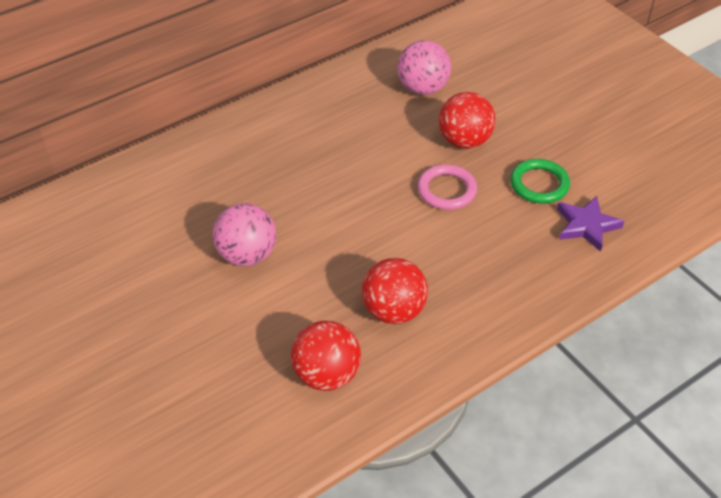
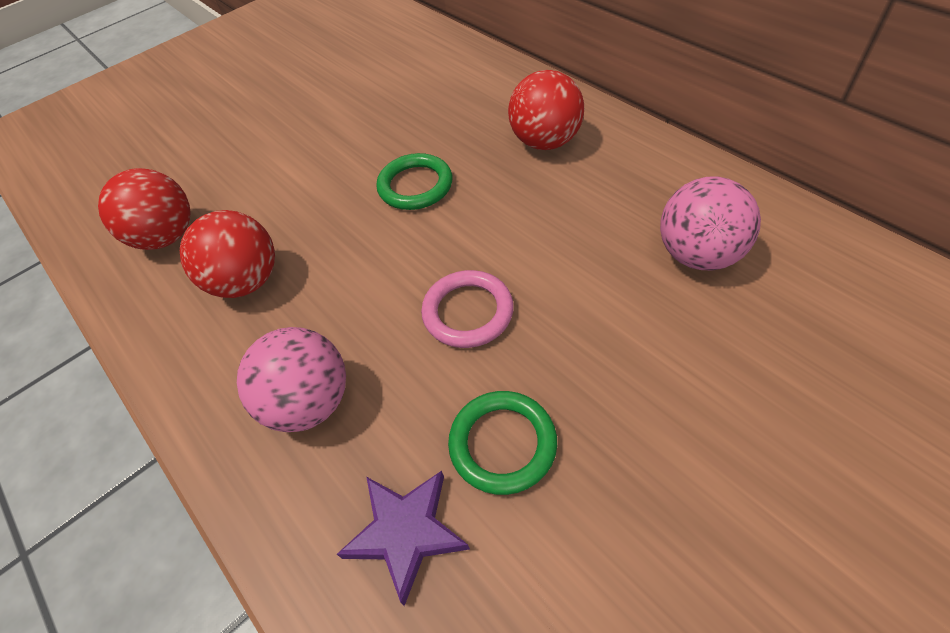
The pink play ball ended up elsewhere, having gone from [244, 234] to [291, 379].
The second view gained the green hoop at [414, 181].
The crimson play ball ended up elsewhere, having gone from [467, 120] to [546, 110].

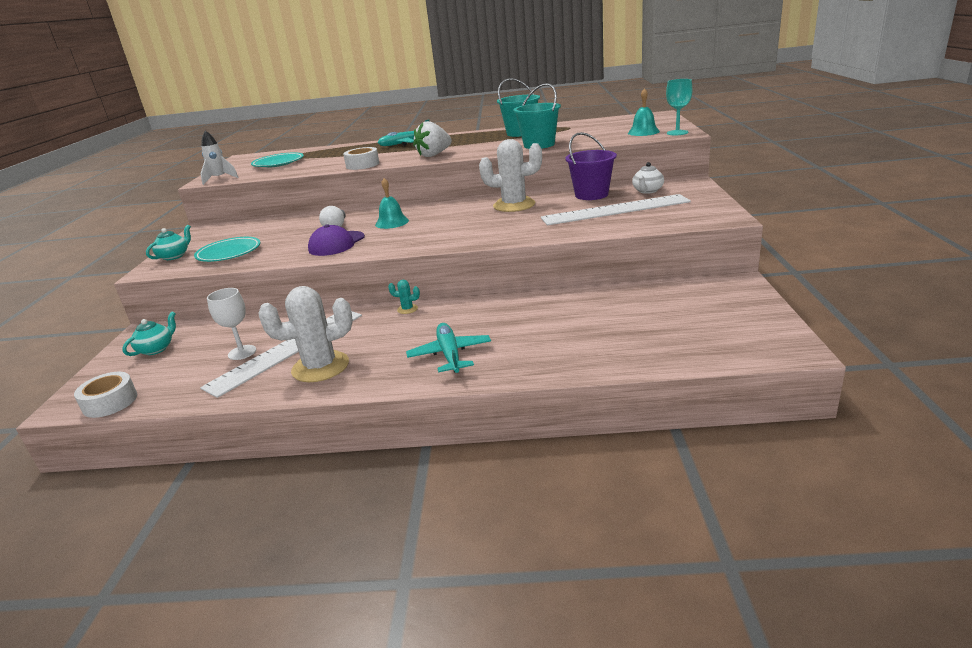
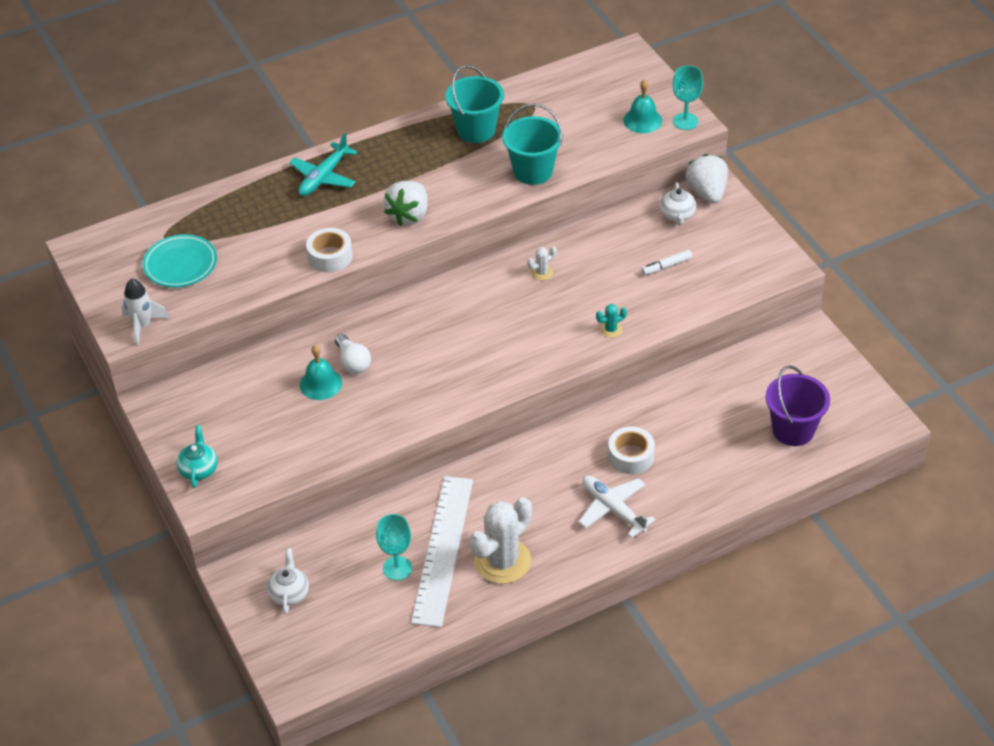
What was the teal teapot at [149, 333] turned into the pure white teapot at [288, 581].
The teal school bell ended up elsewhere, having gone from [392, 203] to [321, 372].
What was the pure white goblet at [231, 324] turned into the teal goblet at [394, 547].
The size of the pure white saguaro cactus at [510, 175] changed by a factor of 0.42.
What was the teal toy plane at [448, 348] turned into the pure white toy plane at [617, 506].
The teal saguaro cactus ended up elsewhere, having gone from [404, 297] to [611, 321].
The pure white roll of tape ended up elsewhere, having gone from [105, 395] to [631, 450].
Where the pure white straightedge stood at [616, 210], the pure white marker pen came to stand at [666, 262].
The second view gained the pure white berry at [706, 179].
The purple sand bucket ended up elsewhere, having gone from [591, 166] to [797, 405].
The second view lost the teal dinner plate at [227, 249].
The second view lost the purple cap at [336, 240].

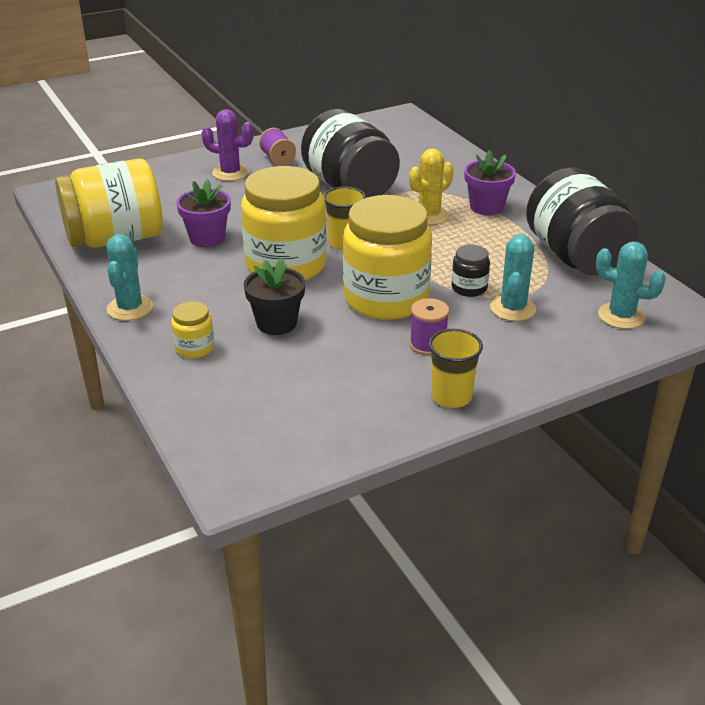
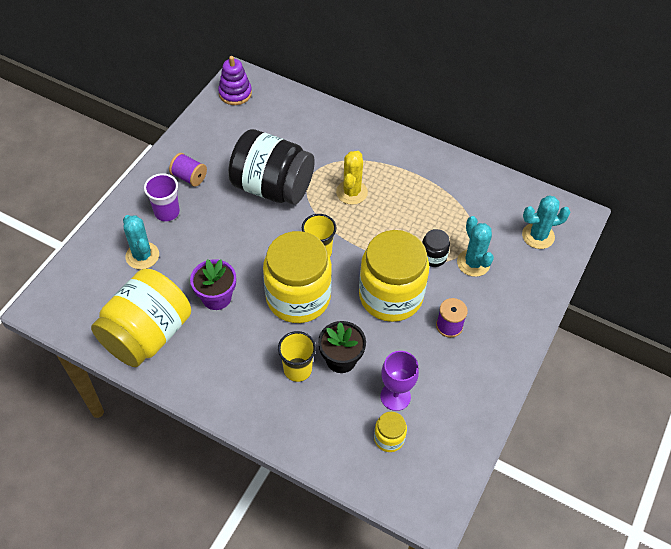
The teal saguaro cactus ended up elsewhere, having gone from [129, 277] to [141, 242].
Where the purple saguaro cactus stood at [227, 145], the purple cup came to stand at [162, 197].
The second view gained the purple stacking toy at [235, 80].
The golden cup ended up elsewhere, having gone from [456, 368] to [297, 356].
The golden jam jar ended up elsewhere, having gone from [192, 330] to [390, 432].
The second view gained the purple goblet at [400, 381].
The second view lost the purple flower pot at [490, 182].
The second view lost the black jam jar at [582, 221].

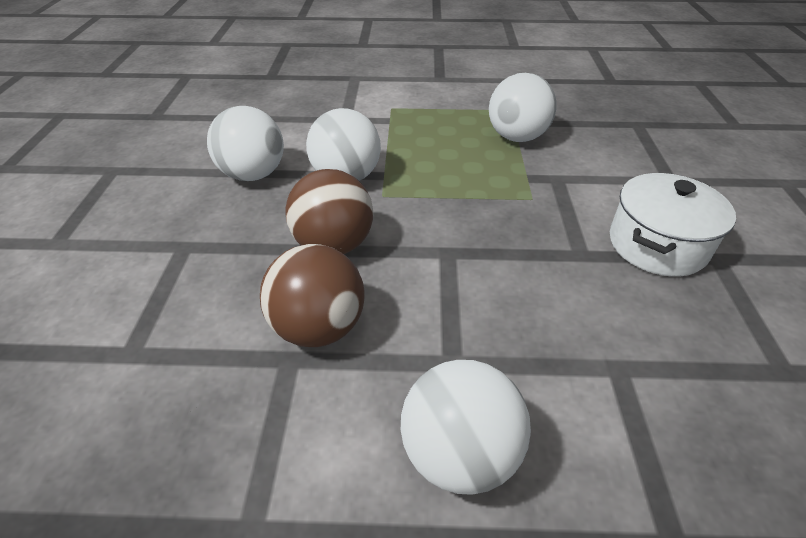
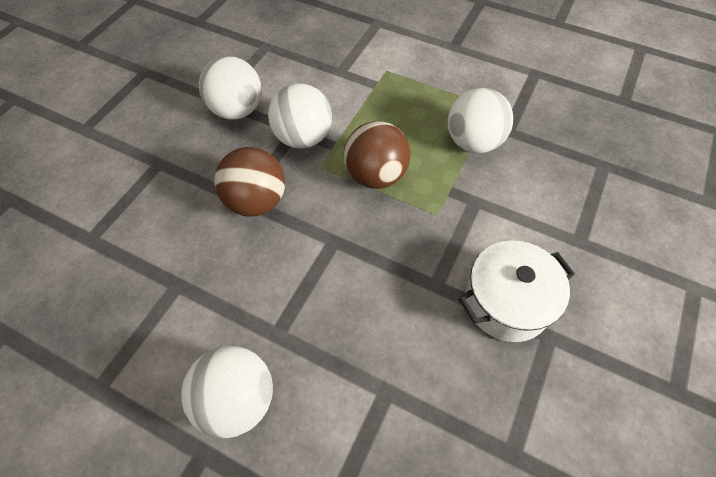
The brown play ball ended up elsewhere, having gone from [312, 295] to [377, 155].

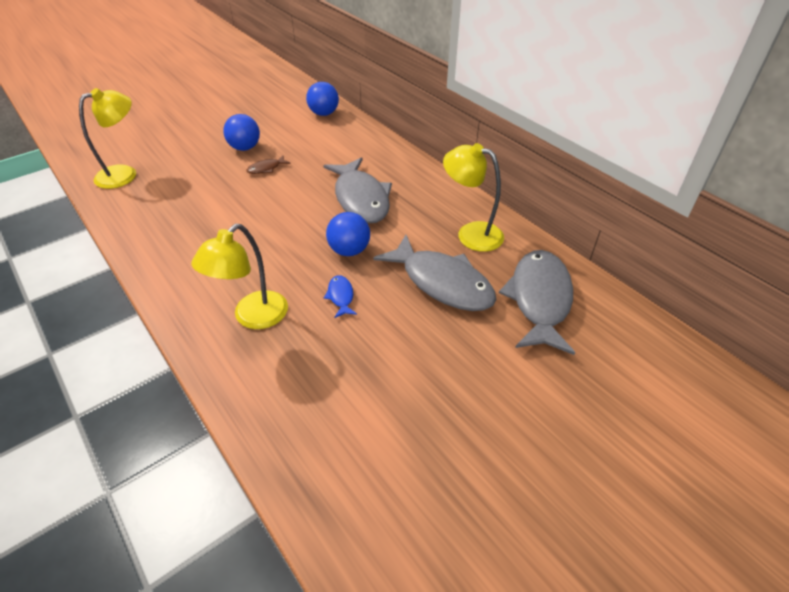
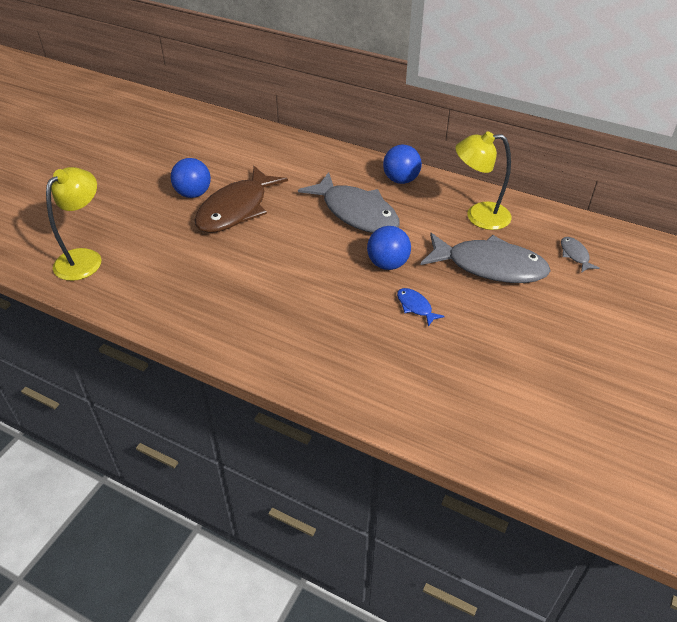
The size of the brown fish figure at [269, 165] changed by a factor of 2.39.
The cobalt play ball ended up elsewhere, having gone from [322, 99] to [402, 164].
The size of the grey fish figure at [537, 302] changed by a factor of 0.42.
The second view lost the golden lamp at [239, 276].

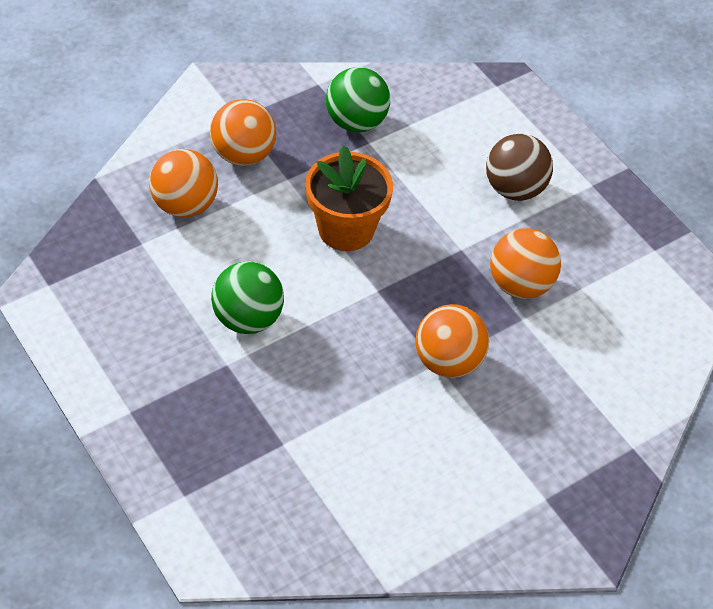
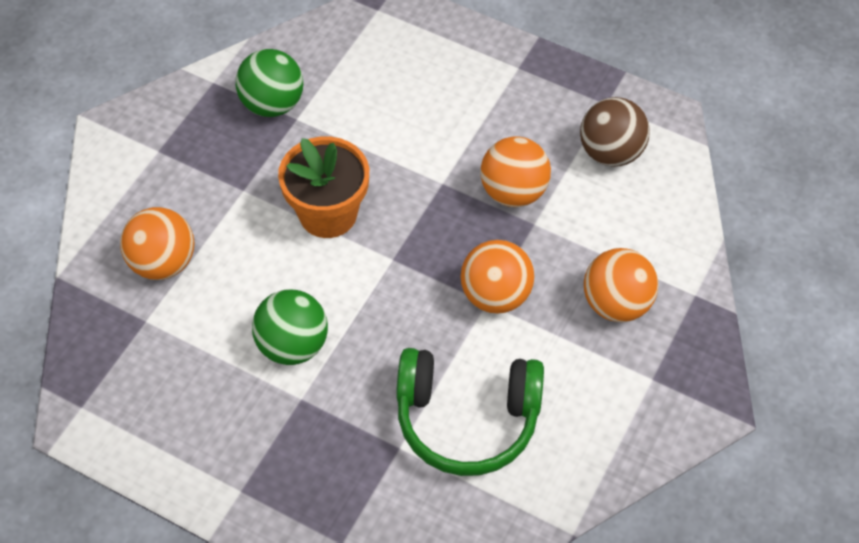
The second view gained the green headphones at [470, 412].
The brown play ball ended up elsewhere, having gone from [519, 167] to [615, 132].
The bright orange play ball ended up elsewhere, having gone from [243, 132] to [621, 285].

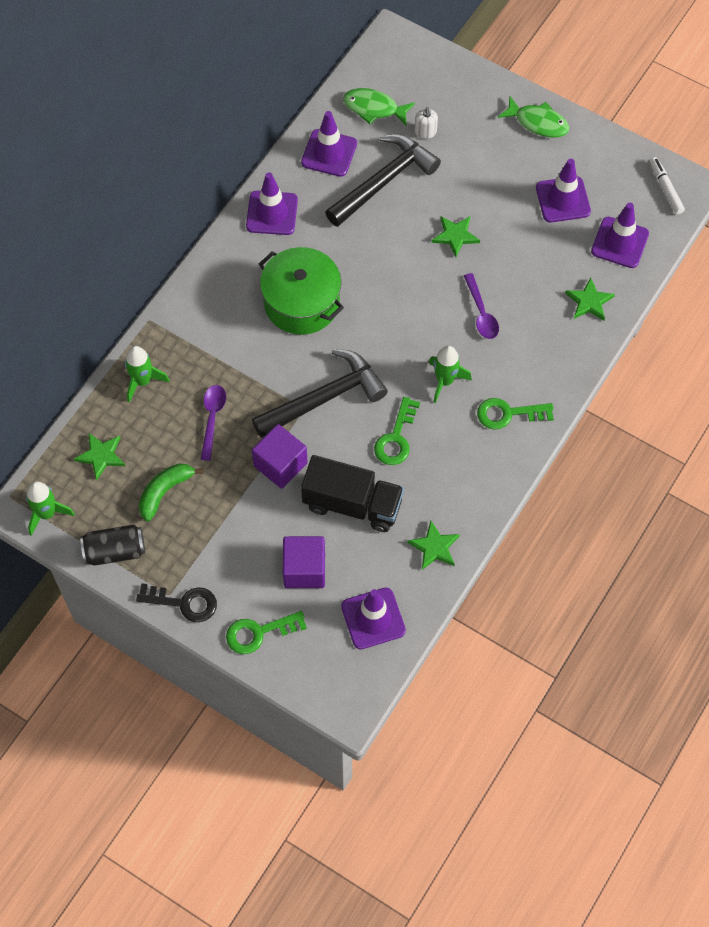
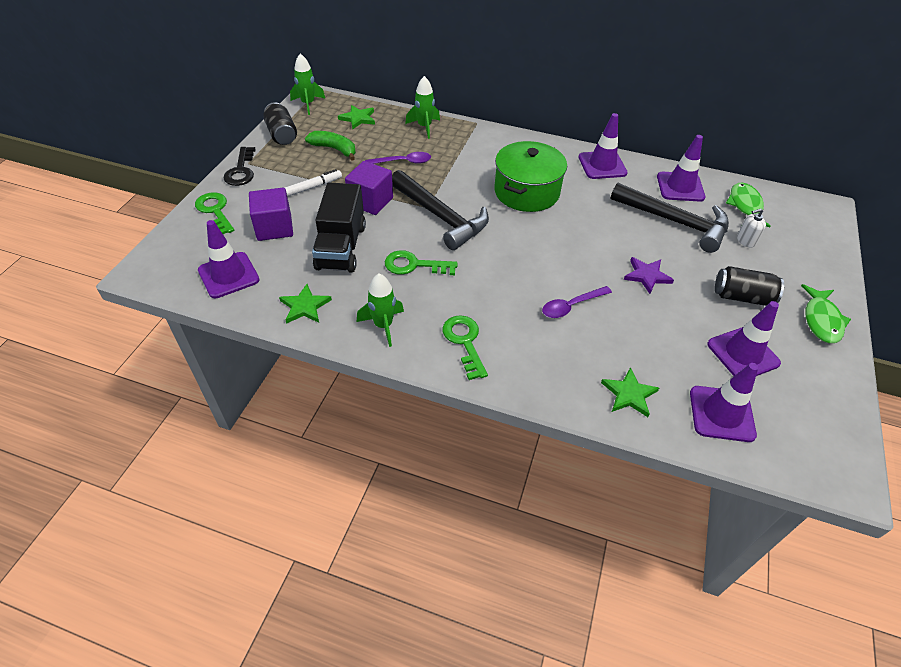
The pure white marker pen ended up elsewhere, having gone from [667, 185] to [313, 183].
The green spaceship ended up elsewhere, having gone from [450, 374] to [380, 310].
What was the green star at [456, 236] turned into the purple star at [649, 275].
The second view gained the black tin at [749, 286].

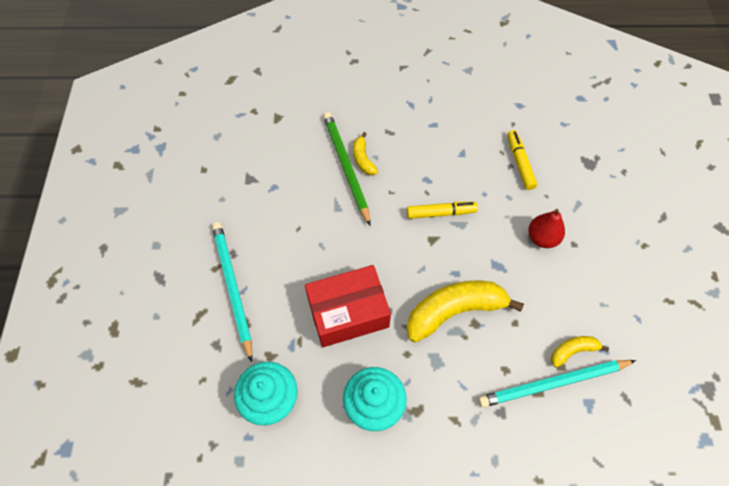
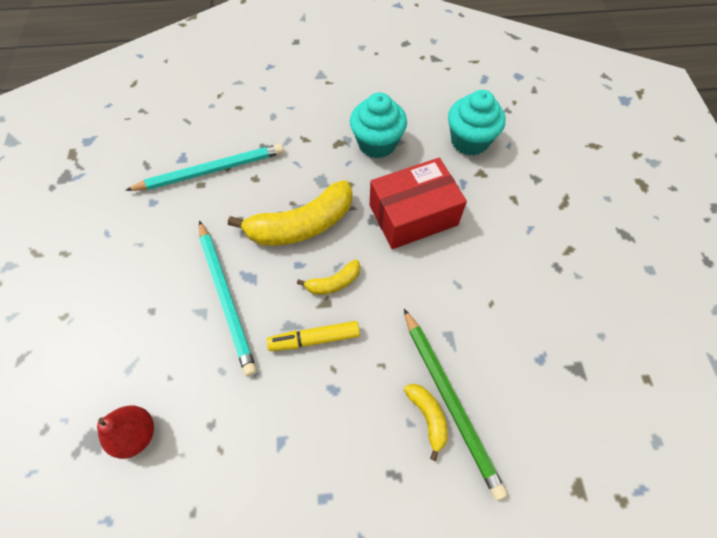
The crimson toy pear ended up elsewhere, having gone from [546, 228] to [125, 432].
The teal wooden pencil ended up elsewhere, having gone from [232, 292] to [228, 299].
The golden banana ended up elsewhere, having gone from [580, 351] to [328, 277].
The second view lost the golden marker pen at [522, 160].

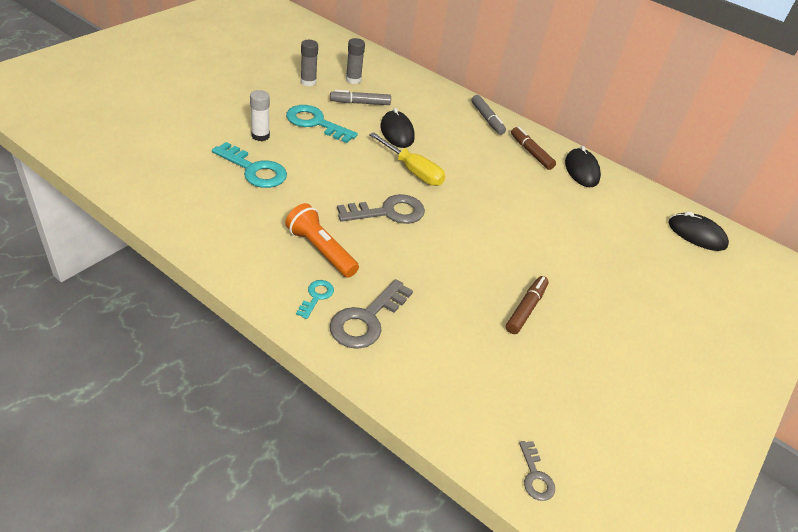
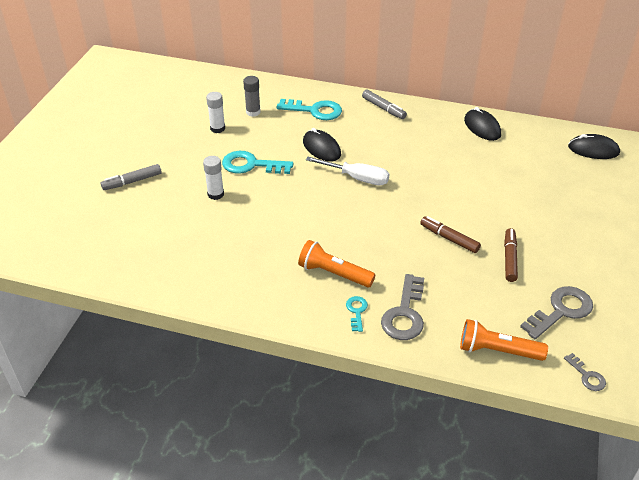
The grey marker pen ended up elsewhere, having gone from [360, 97] to [131, 177].
What was the grey glue stick at [309, 63] turned into the pure white glue stick at [215, 112].
The teal latchkey ended up elsewhere, having gone from [249, 165] to [309, 109].
What was the golden hand screwdriver at [407, 159] turned into the pure white hand screwdriver at [347, 171].
The brown marker pen ended up elsewhere, having gone from [533, 148] to [450, 234].
The second view gained the bright orange torch at [504, 340].
The grey latchkey ended up elsewhere, having gone from [381, 209] to [556, 312].

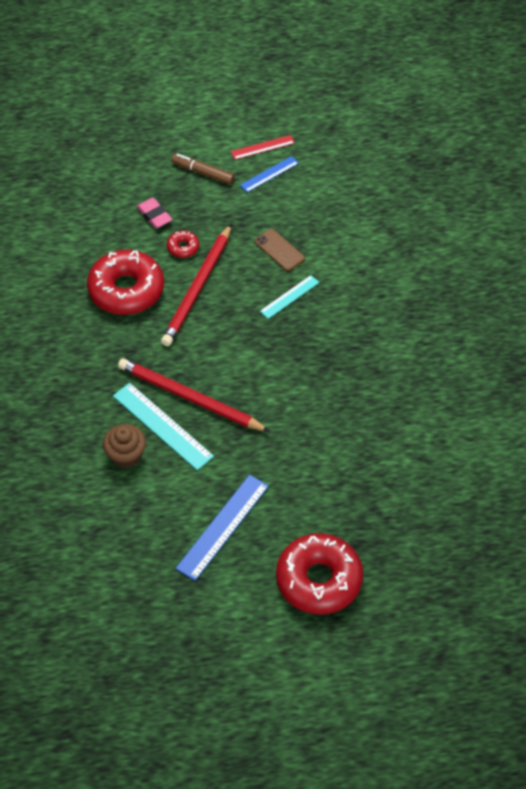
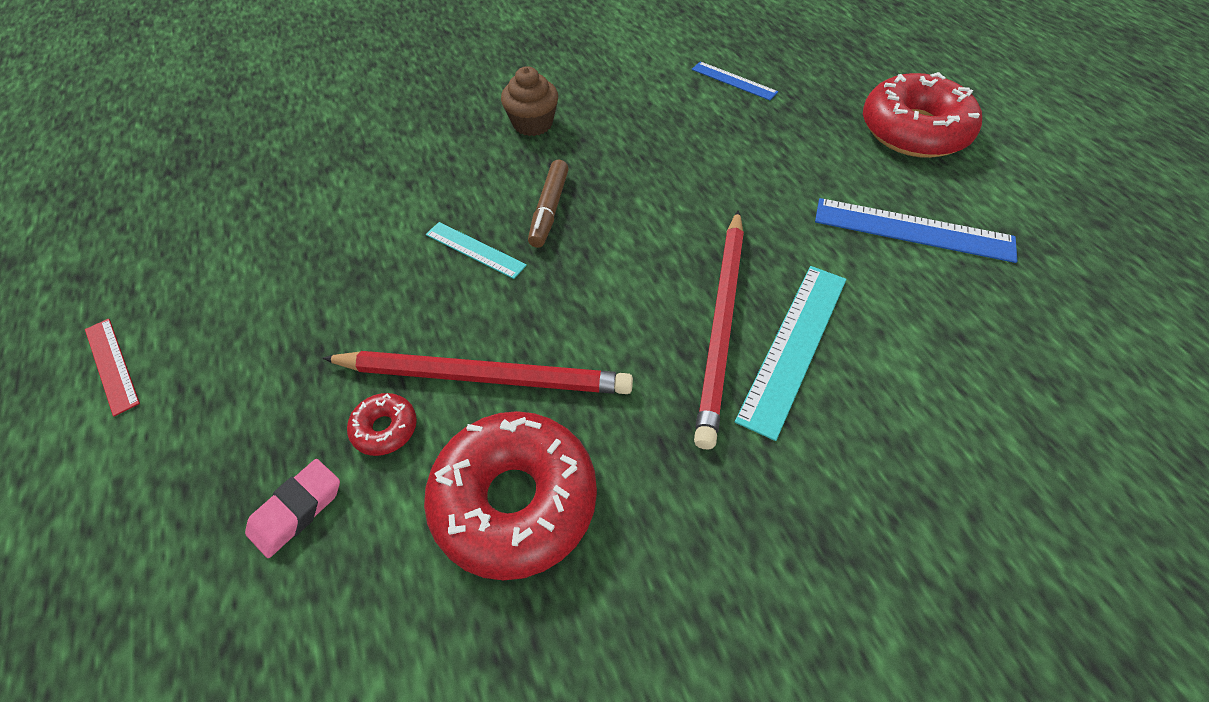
The brown cupcake ended up elsewhere, having gone from [124, 446] to [529, 101].
The brown marker pen ended up elsewhere, having gone from [203, 169] to [548, 203].
The cobalt straightedge ended up elsewhere, having gone from [269, 174] to [735, 80].
The second view lost the brown phone at [279, 250].

